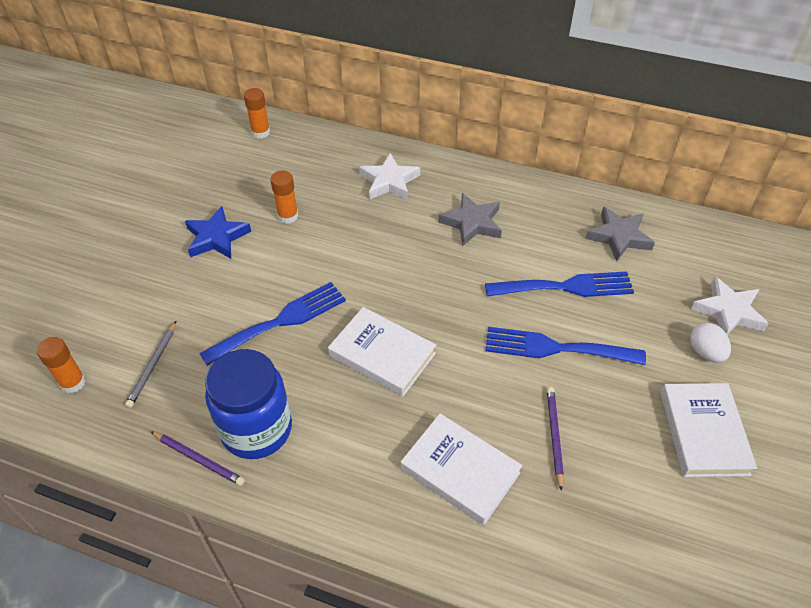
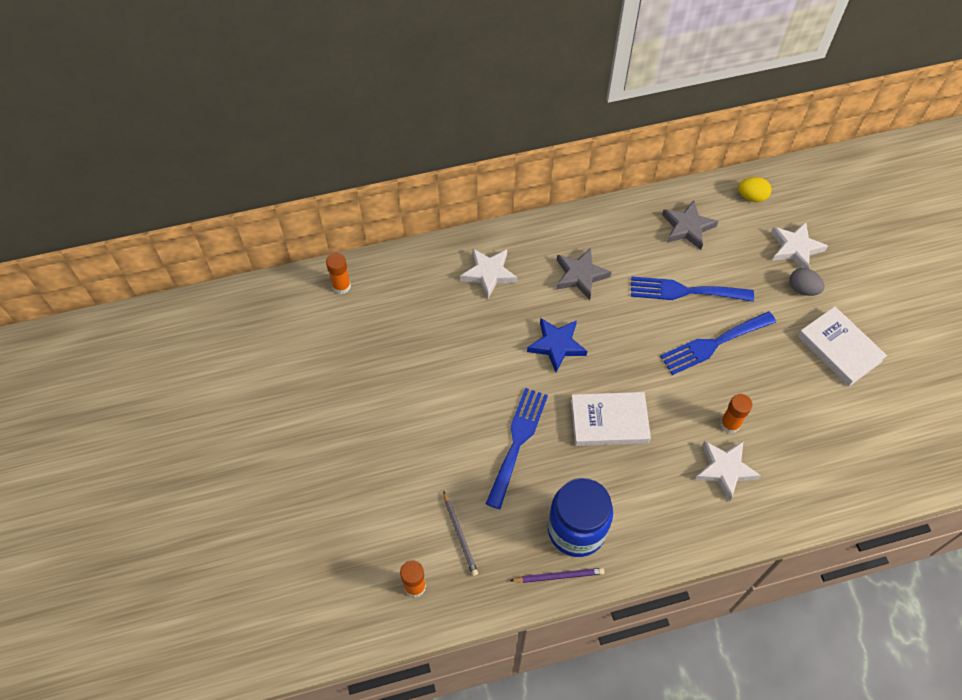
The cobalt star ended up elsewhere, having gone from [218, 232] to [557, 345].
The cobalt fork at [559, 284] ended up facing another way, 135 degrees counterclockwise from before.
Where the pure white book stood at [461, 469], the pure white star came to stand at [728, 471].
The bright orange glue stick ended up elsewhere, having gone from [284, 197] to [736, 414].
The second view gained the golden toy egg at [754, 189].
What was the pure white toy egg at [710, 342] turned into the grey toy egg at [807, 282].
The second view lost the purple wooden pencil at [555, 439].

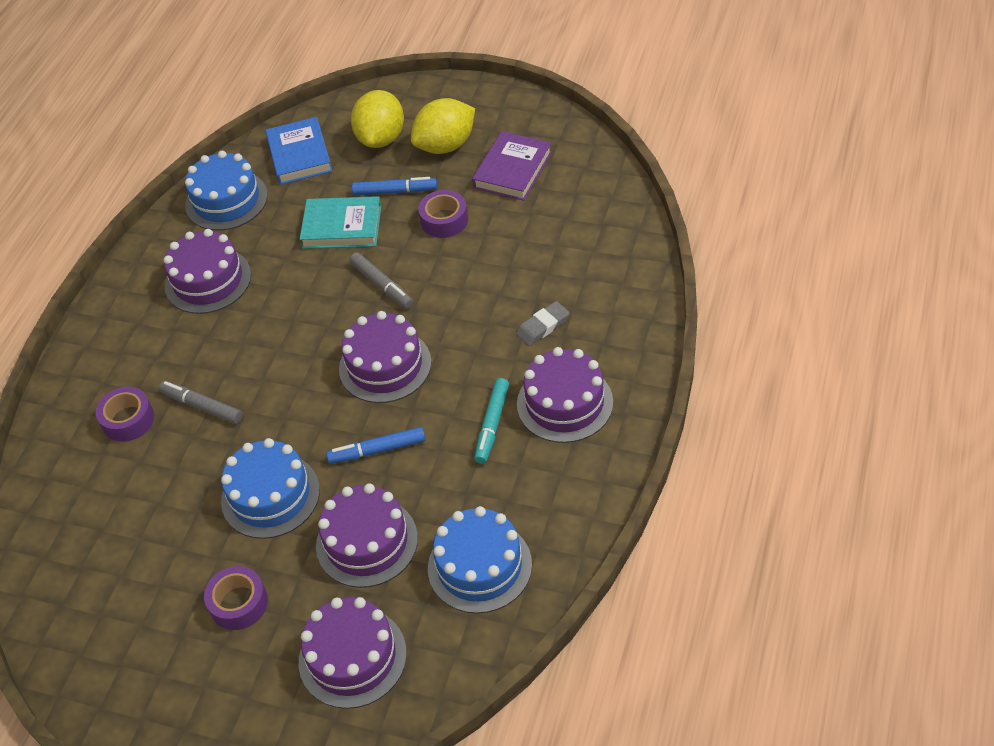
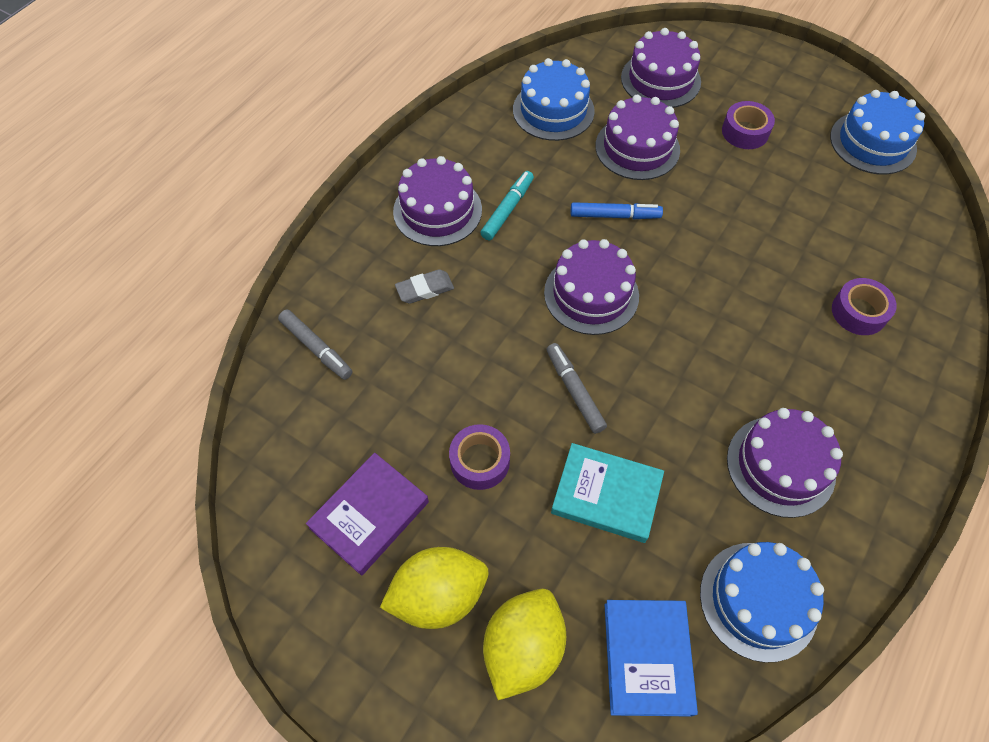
The grey marker pen ended up elsewhere, having gone from [200, 402] to [315, 344].
The cobalt gateau ended up elsewhere, having gone from [270, 488] to [877, 132].
The second view lost the cobalt marker pen at [394, 186].

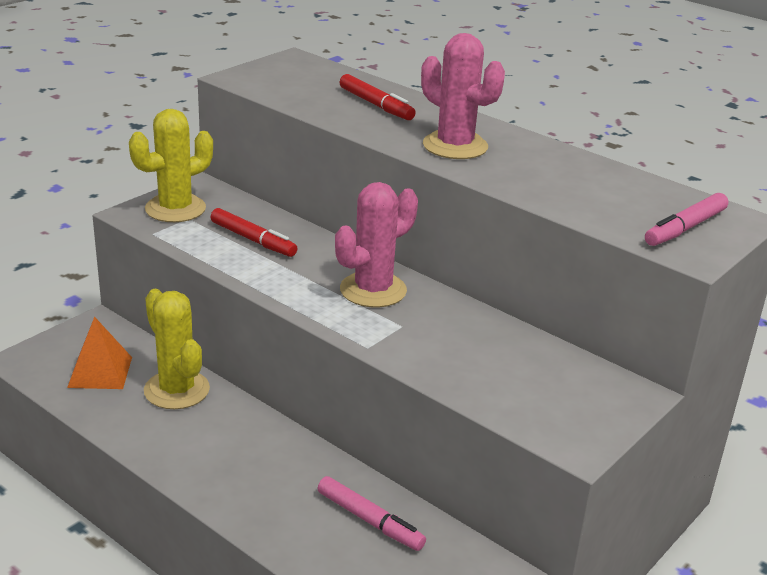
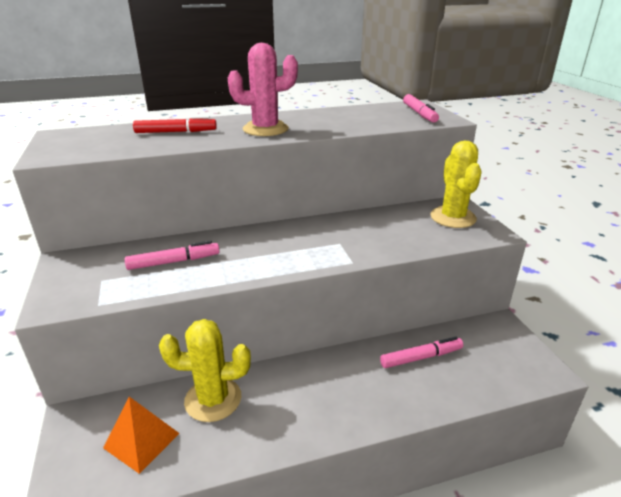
What was the crimson marker pen at [253, 232] turned into the pink marker pen at [172, 255].
The golden saguaro cactus ended up elsewhere, having gone from [171, 165] to [456, 184].
The second view lost the pink saguaro cactus at [376, 244].

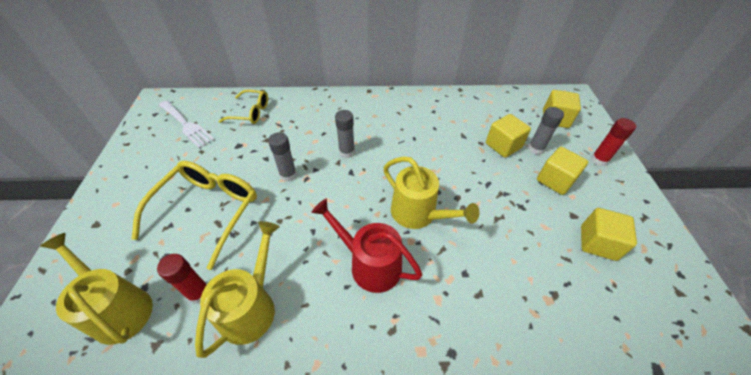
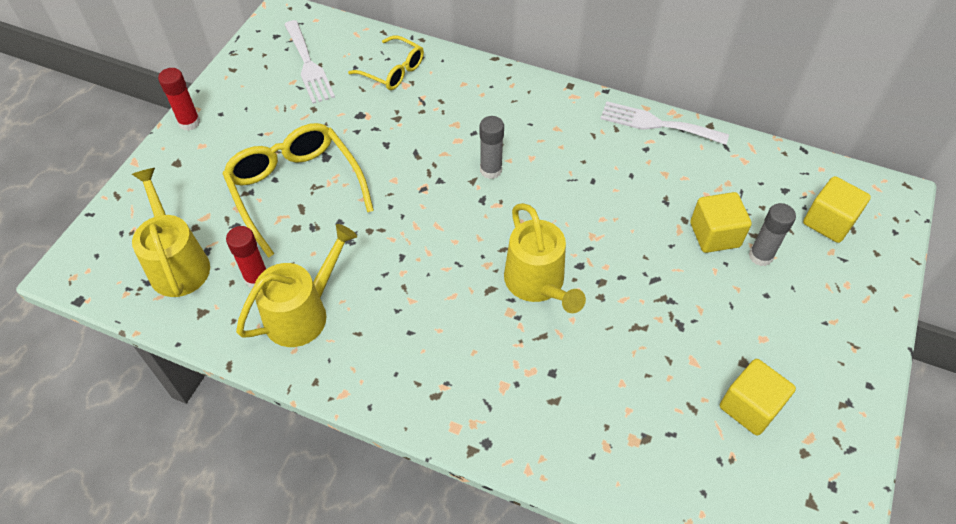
The crimson glue stick ended up elsewhere, having gone from [613, 142] to [179, 99].
The golden spectacles at [194, 215] ended up facing another way, 75 degrees counterclockwise from before.
The second view gained the pure white fork at [664, 123].
The second view lost the grey glue stick at [282, 157].
The second view lost the crimson watering can at [366, 246].
The second view lost the golden block at [562, 171].

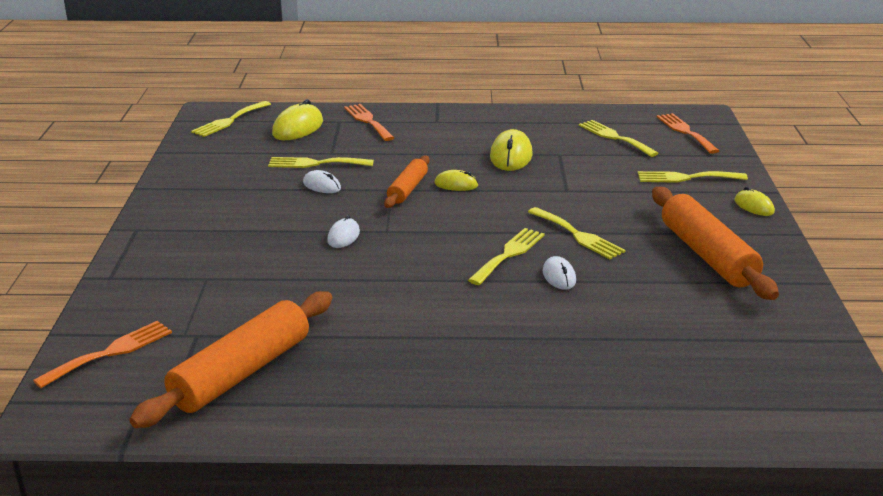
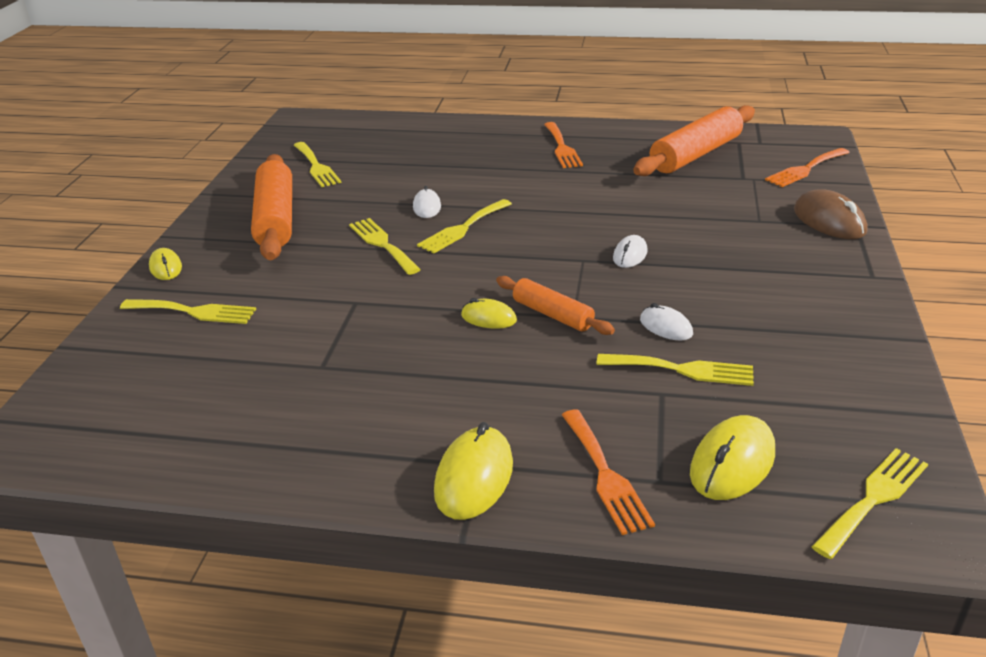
The golden fork ended up elsewhere, having gone from [619, 138] to [317, 164].
The golden PC mouse ended up elsewhere, having gone from [511, 150] to [473, 471].
The bright orange pastry roller at [406, 181] ended up facing another way, 75 degrees counterclockwise from before.
The bright orange fork ended up elsewhere, having gone from [688, 133] to [563, 145].
The second view gained the brown PC mouse at [830, 214].

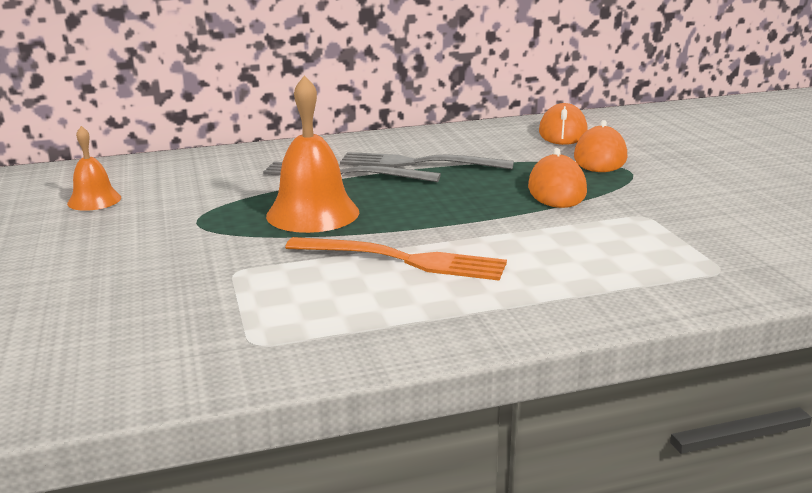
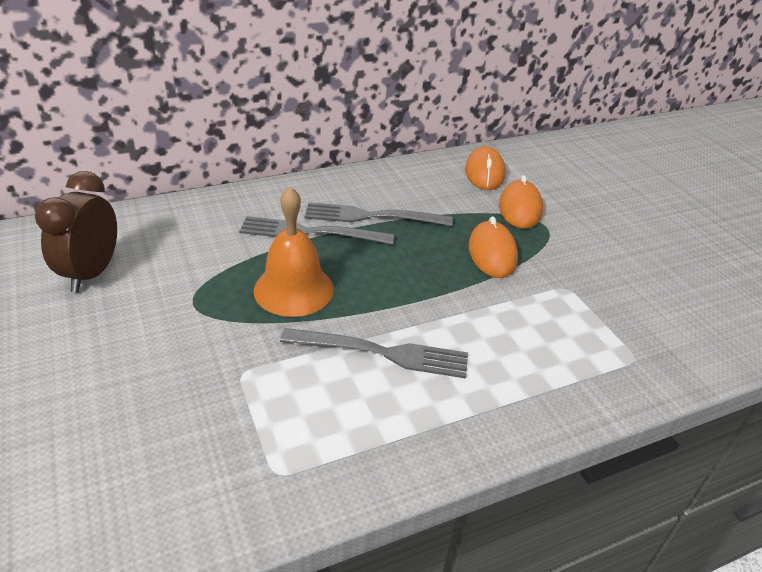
Where the bright orange school bell stood at [94, 168], the brown clock came to stand at [76, 231].
What was the bright orange fork at [396, 259] turned into the grey fork at [374, 353].

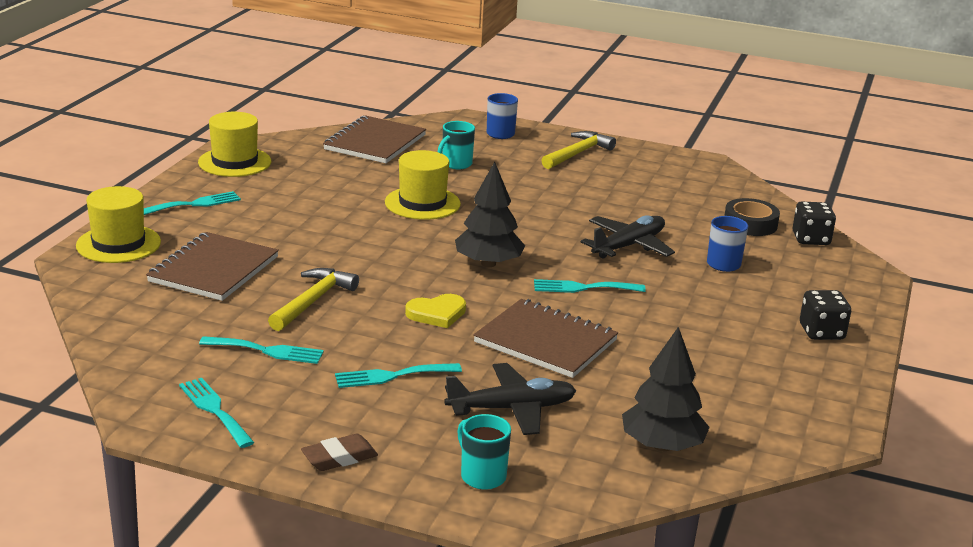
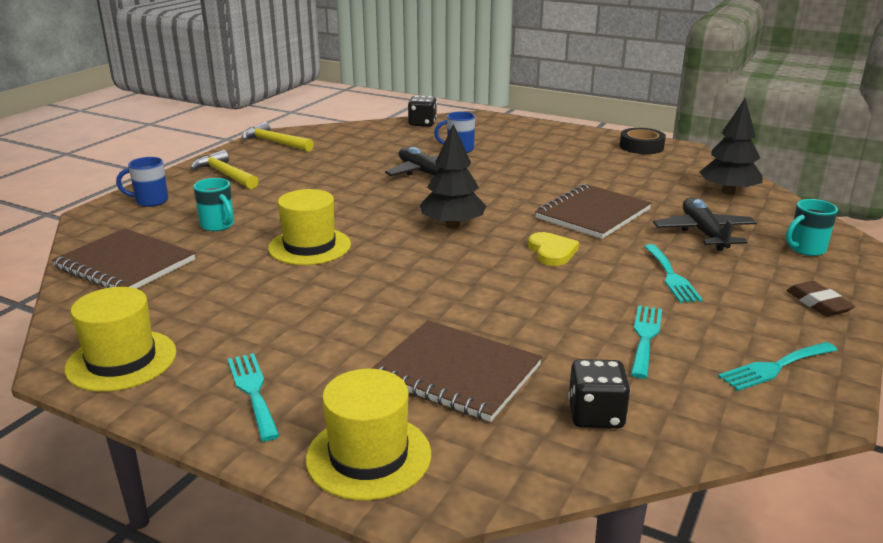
The golden claw hammer ended up elsewhere, having gone from [313, 299] to [278, 137].
The black die ended up elsewhere, having gone from [825, 315] to [599, 393].
The black roll of tape ended up elsewhere, having gone from [752, 217] to [643, 141].
The second view lost the teal fork at [590, 286].

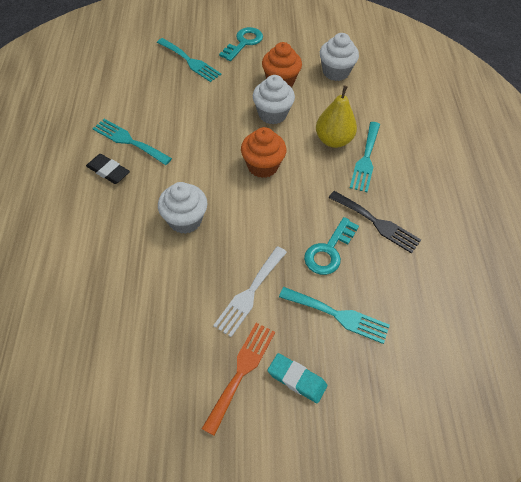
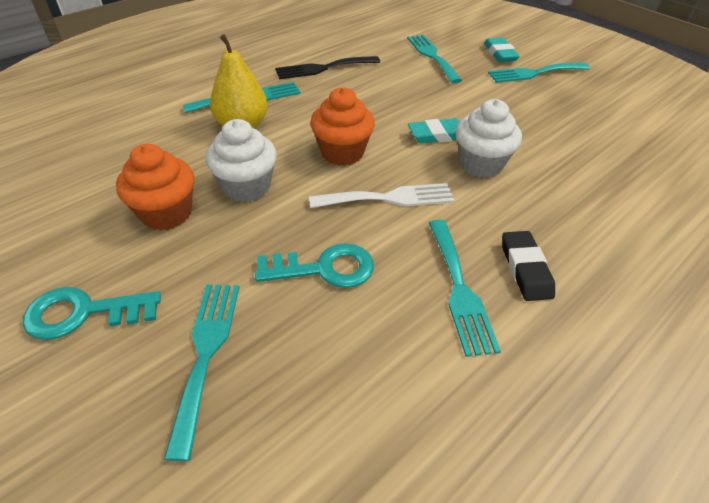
The teal latchkey ended up elsewhere, having gone from [331, 246] to [314, 265].
The black fork at [375, 222] ended up facing another way, 105 degrees counterclockwise from before.
The pure white fork ended up elsewhere, having gone from [250, 291] to [382, 195].
The second view gained the teal eraser at [434, 131].
What was the bright orange fork at [238, 379] turned into the teal fork at [539, 73].
The second view lost the pure white cupcake at [339, 57].

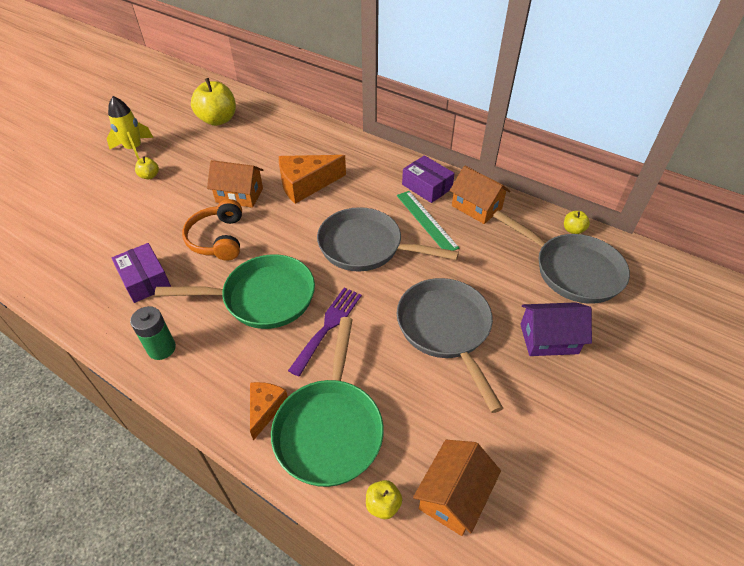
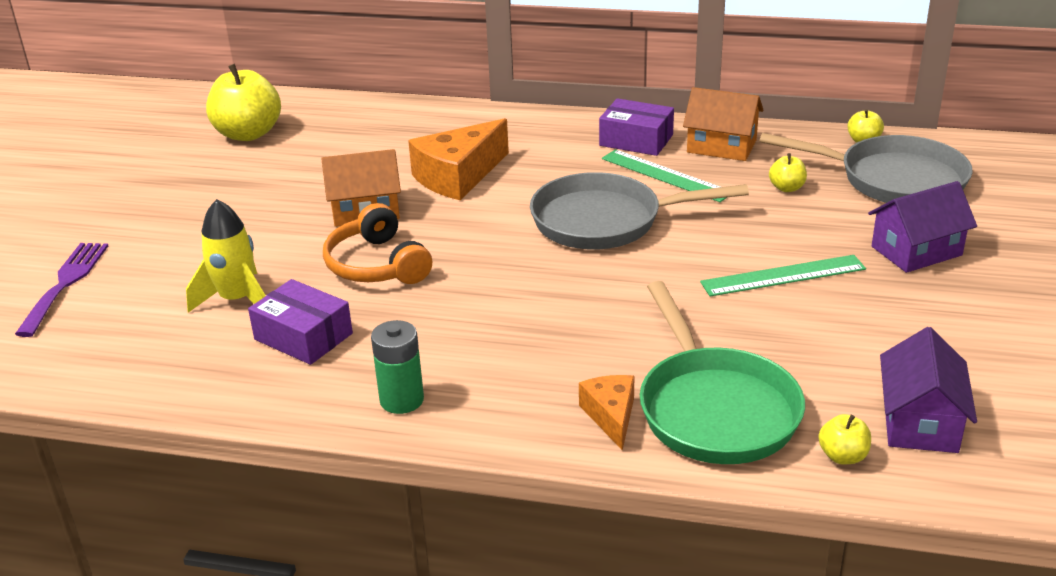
The purple fork ended up elsewhere, having gone from [325, 332] to [61, 290].
The golden spaceship ended up elsewhere, having gone from [130, 128] to [225, 256].
Where the grey pan stood at [450, 345], the green straightedge came to stand at [783, 276].
The golden apple fruit ended up elsewhere, having gone from [147, 168] to [788, 172].
What was the bright orange house at [457, 488] turned into the purple house at [928, 390].
The second view lost the green pan at [235, 292].

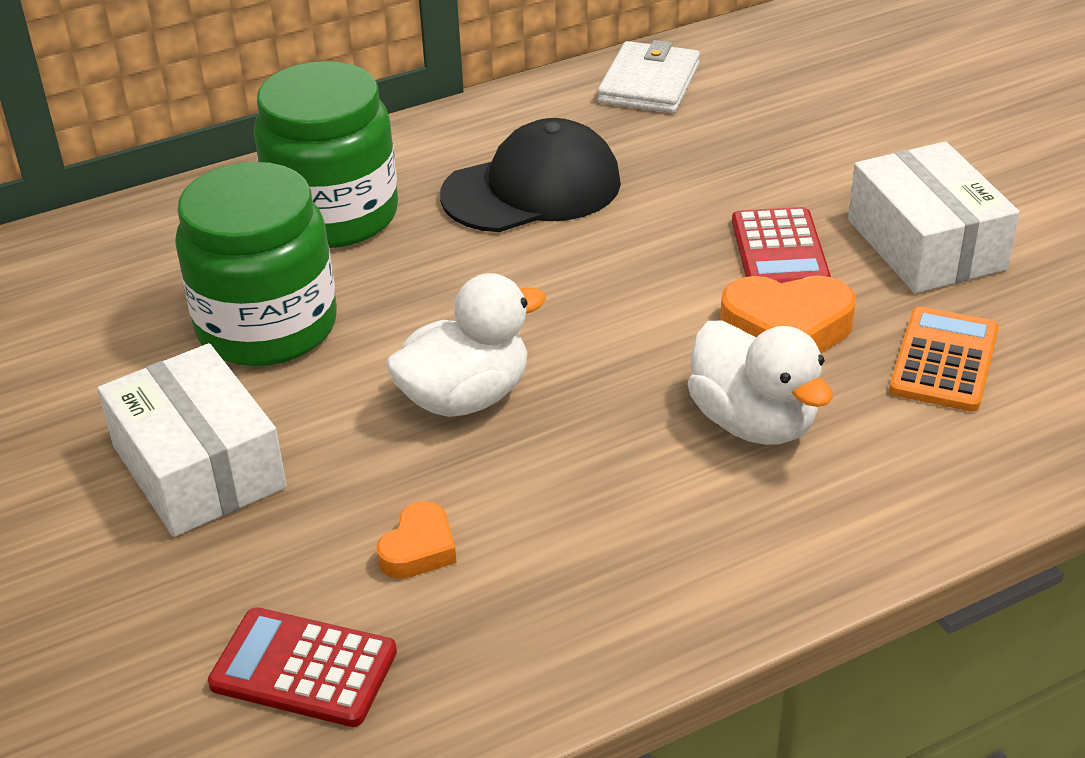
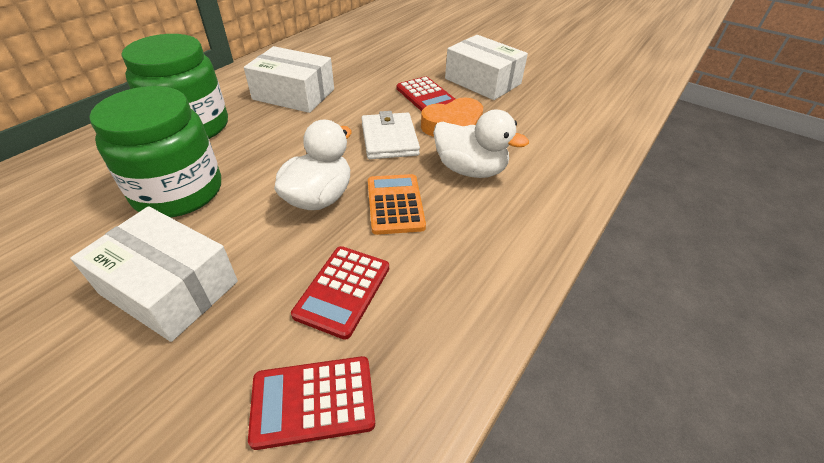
Where the black cap stood at [530, 175], the pure white parcel came to stand at [289, 79].
Where the bright orange heart stood at [416, 540], the crimson pocket calculator came to stand at [340, 293].
The pure white card wallet ended up elsewhere, having gone from [649, 76] to [390, 135].
The bright orange pocket calculator ended up elsewhere, having gone from [944, 359] to [397, 204].

